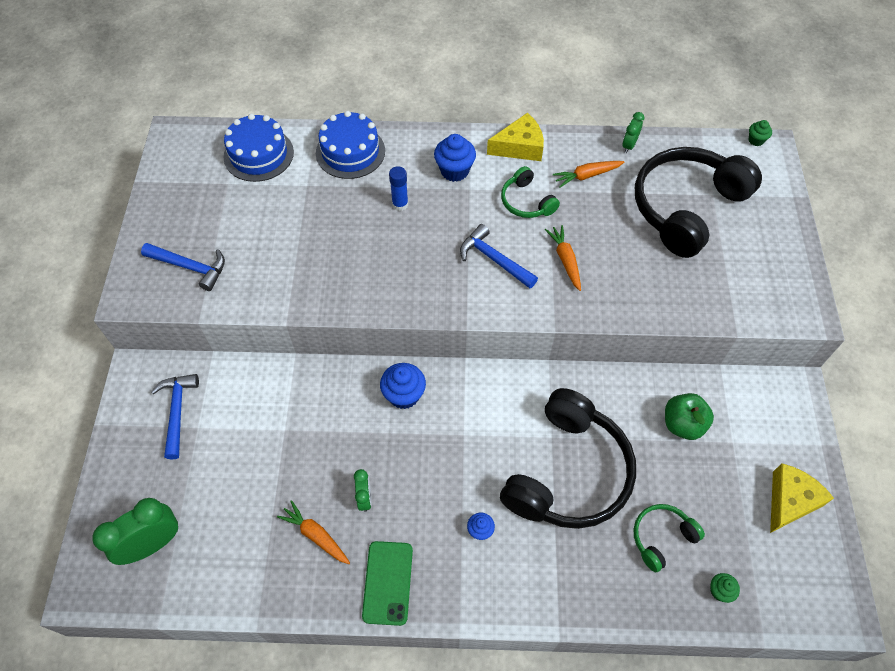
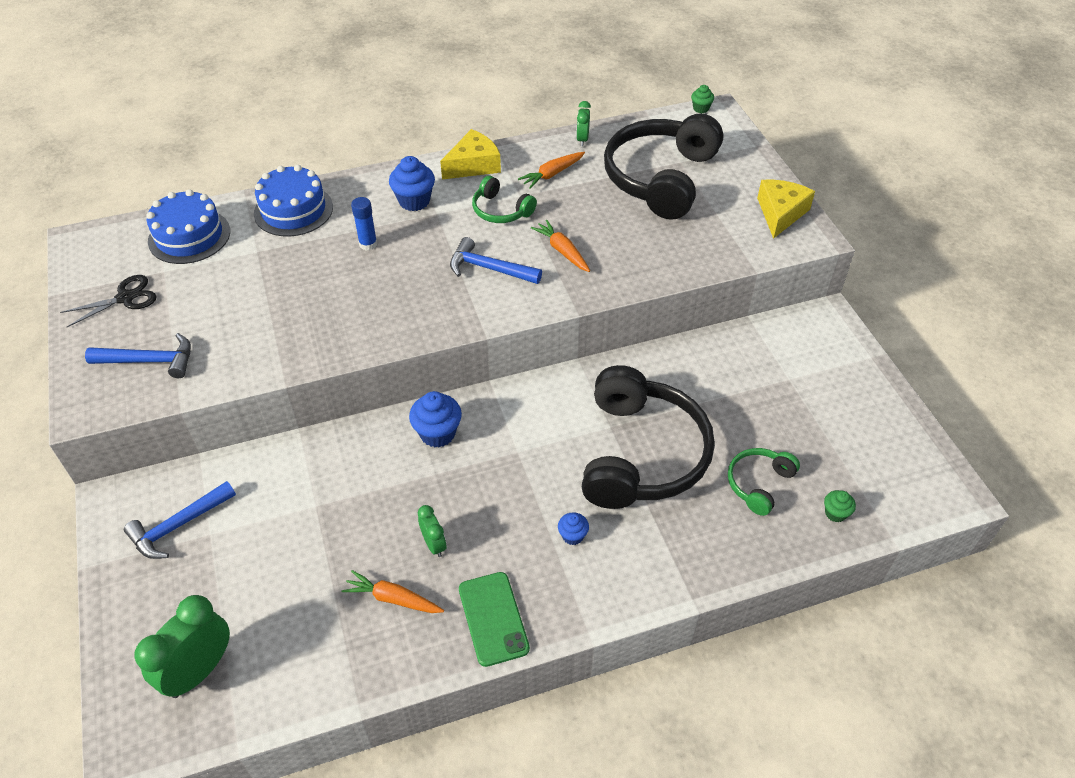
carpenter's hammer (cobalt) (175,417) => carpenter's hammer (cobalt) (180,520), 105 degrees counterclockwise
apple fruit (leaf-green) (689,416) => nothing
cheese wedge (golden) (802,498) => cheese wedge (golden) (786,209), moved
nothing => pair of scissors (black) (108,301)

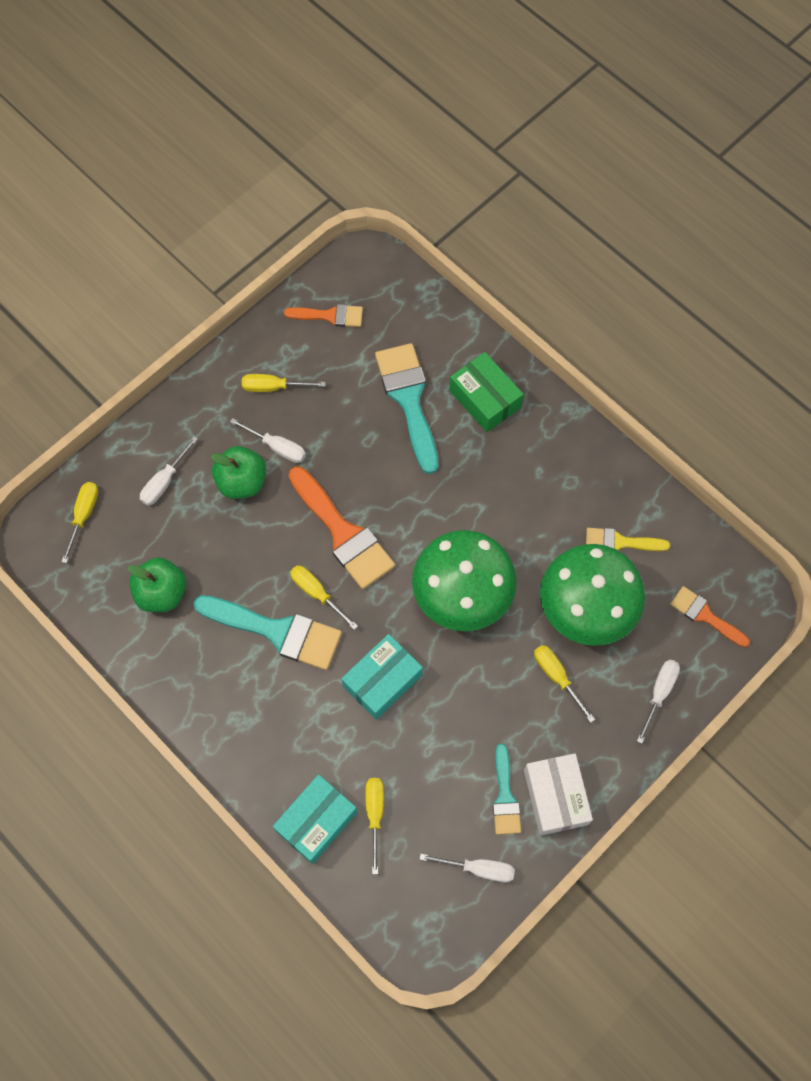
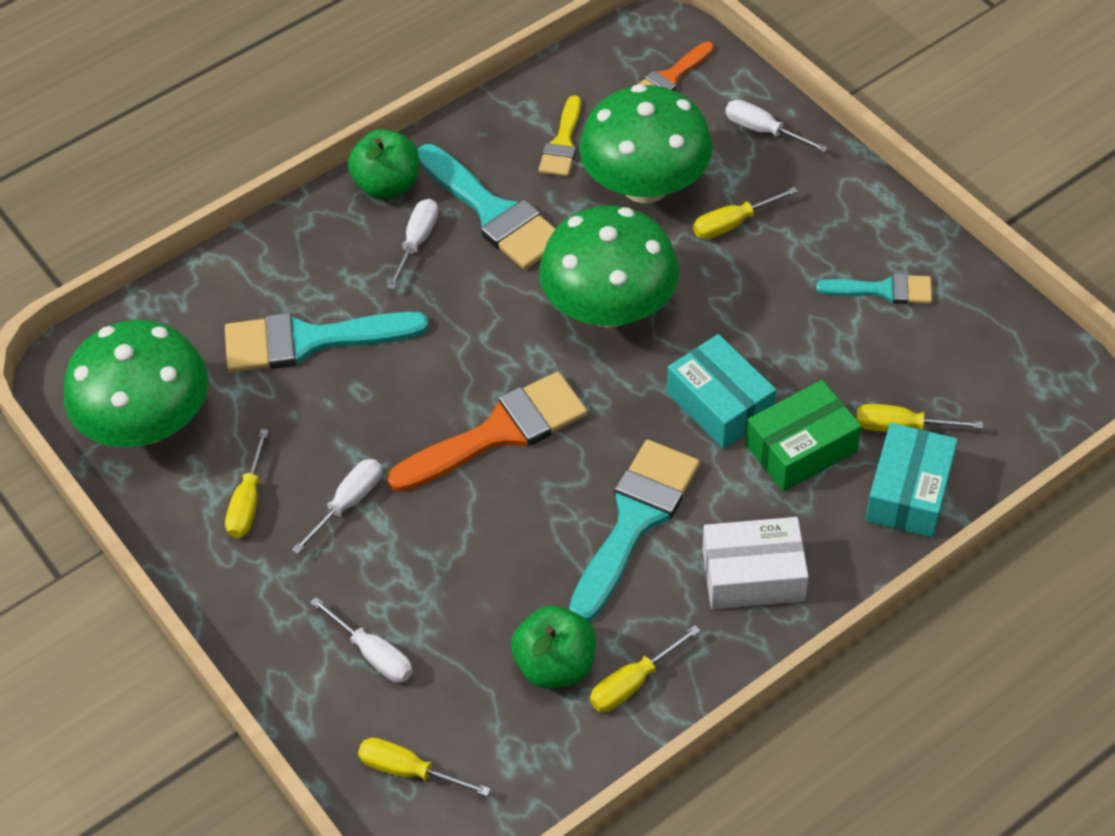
apple fruit (leaf-green) (238,472) => apple fruit (leaf-green) (383,164), moved
parcel (turquoise) (315,819) => parcel (turquoise) (911,480), 60 degrees clockwise
paint brush (orange-coloured) (323,315) => toadstool (leaf-green) (136,383)
flat screwdriver (golden) (324,597) => flat screwdriver (golden) (645,668), moved
flat screwdriver (snow-white) (467,868) => flat screwdriver (snow-white) (412,244), moved
parcel (leaf-green) (486,392) => parcel (leaf-green) (803,435), moved
parcel (snow-white) (558,794) => parcel (snow-white) (755,563), moved
nothing => paint brush (turquoise) (486,207)

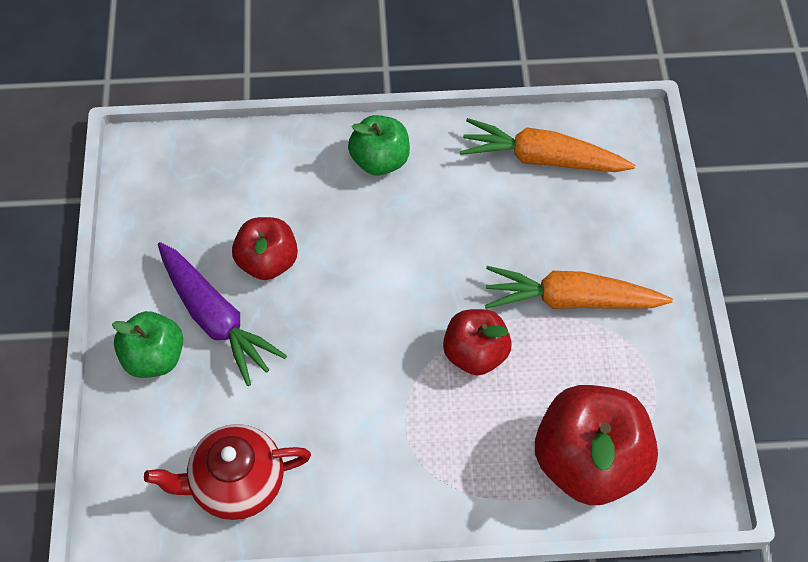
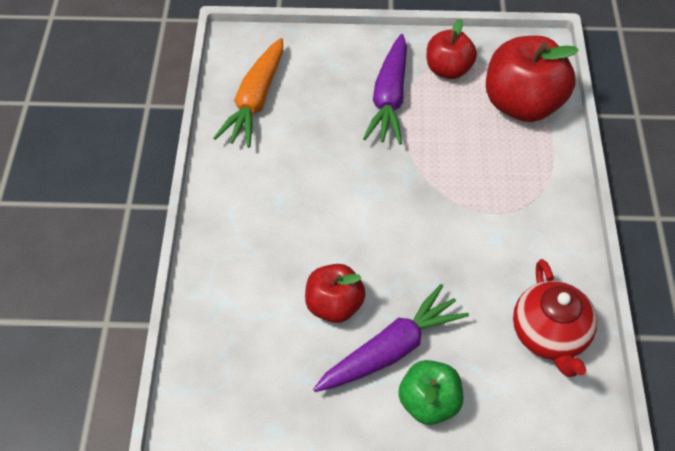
apple fruit (leaf-green) (379,145) => nothing
apple fruit (red) (477,342) => apple fruit (red) (452,49), moved
toy carrot (orange-coloured) (579,287) => toy carrot (purple) (385,89)

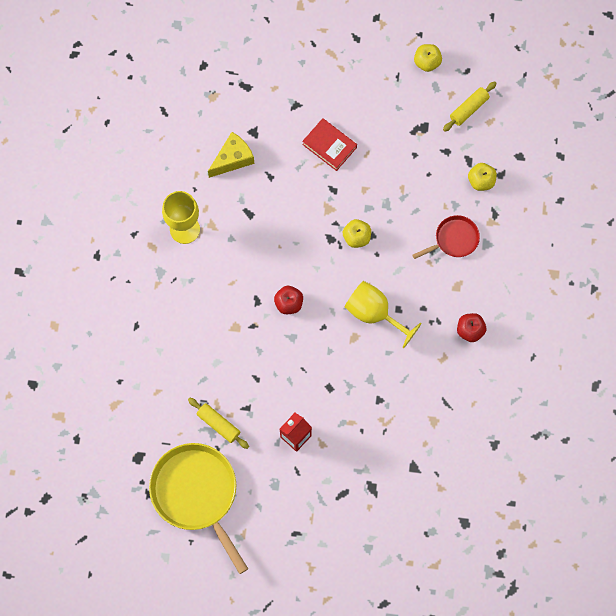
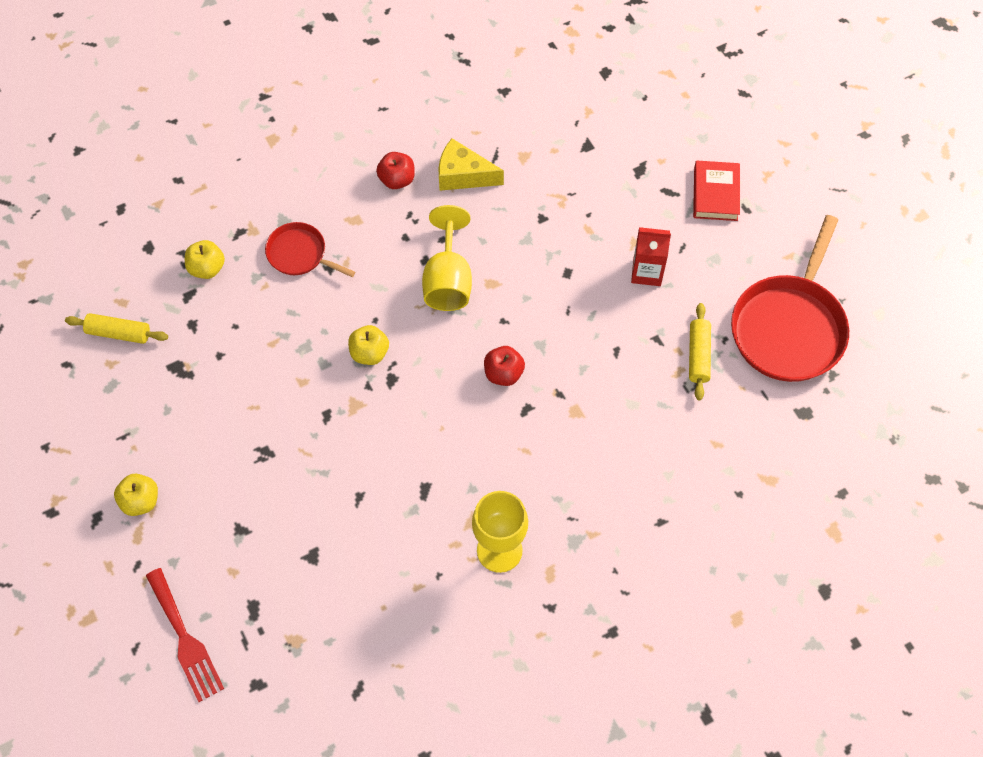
frying pan (golden) (198,508) => frying pan (red) (790,298)
cheese wedge (golden) (231,155) => cheese wedge (golden) (471,164), moved
hardcover (red) (329,144) => hardcover (red) (716,191), moved
apple fruit (golden) (428,58) => apple fruit (golden) (136,495), moved
nothing => dinner fork (red) (185,635)

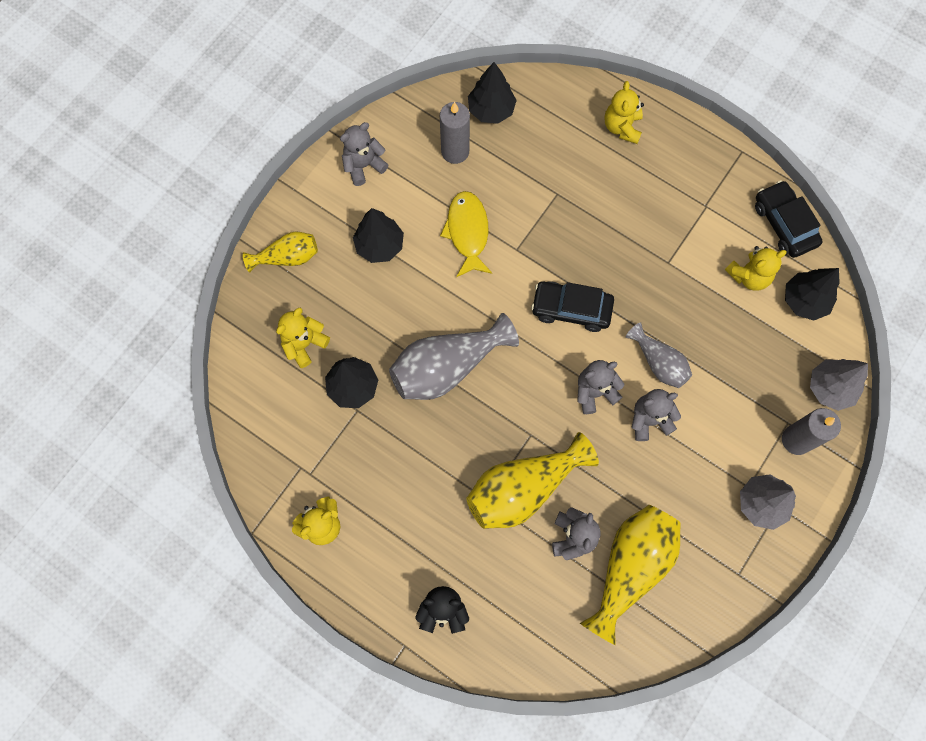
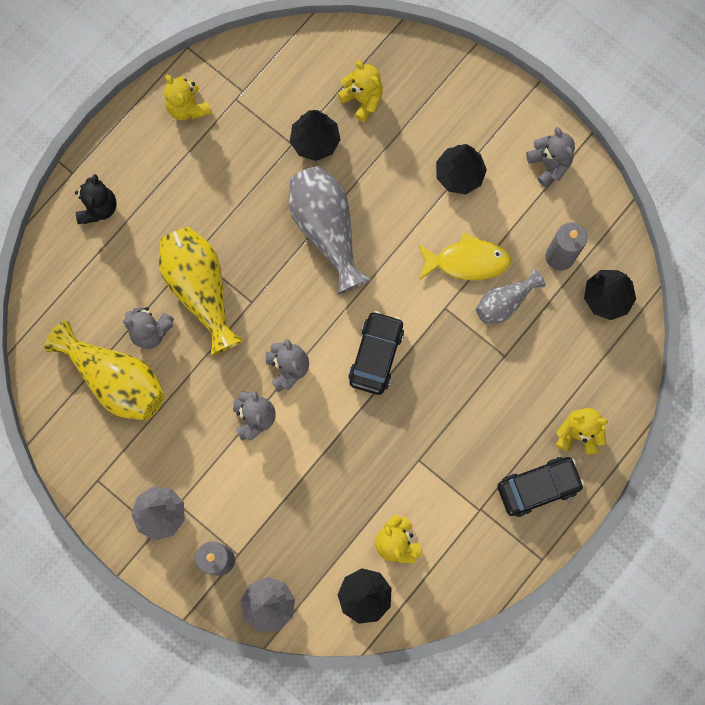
flower vase (golden) (280,252) => nothing
flower vase (ash-grey) (659,355) => flower vase (ash-grey) (511,296), moved
toy car (black) (789,219) => toy car (black) (540,487), moved

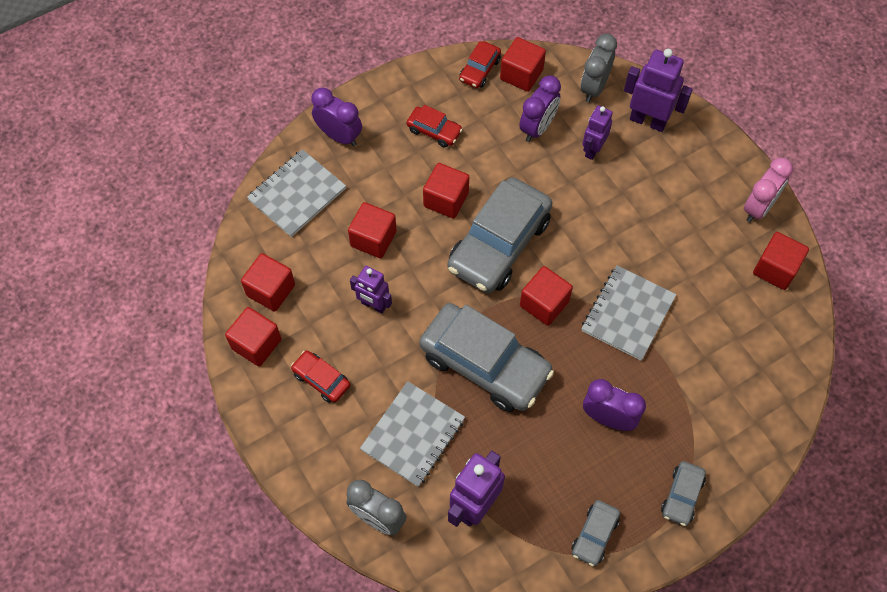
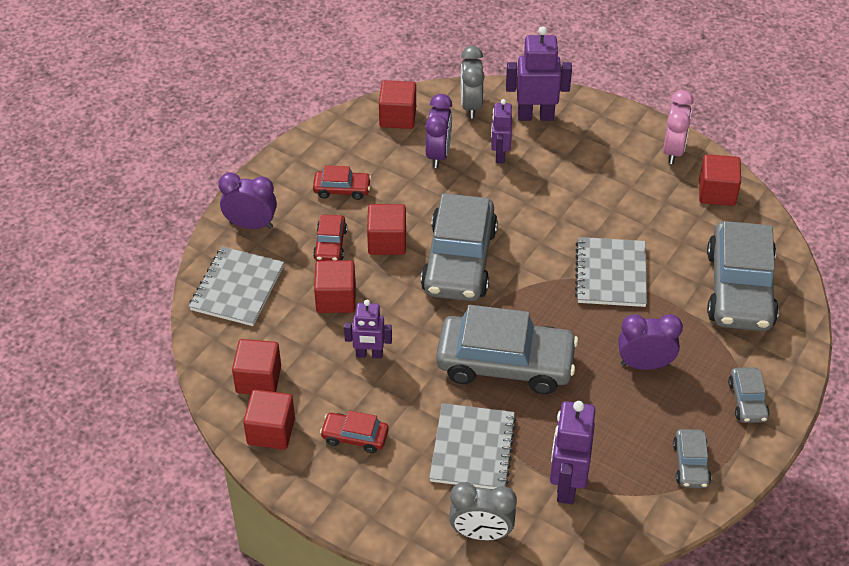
toy car (red) (480,64) => toy car (red) (330,238), moved
cube (red) (546,296) => nothing
nothing => toy car (ash-grey) (743,276)

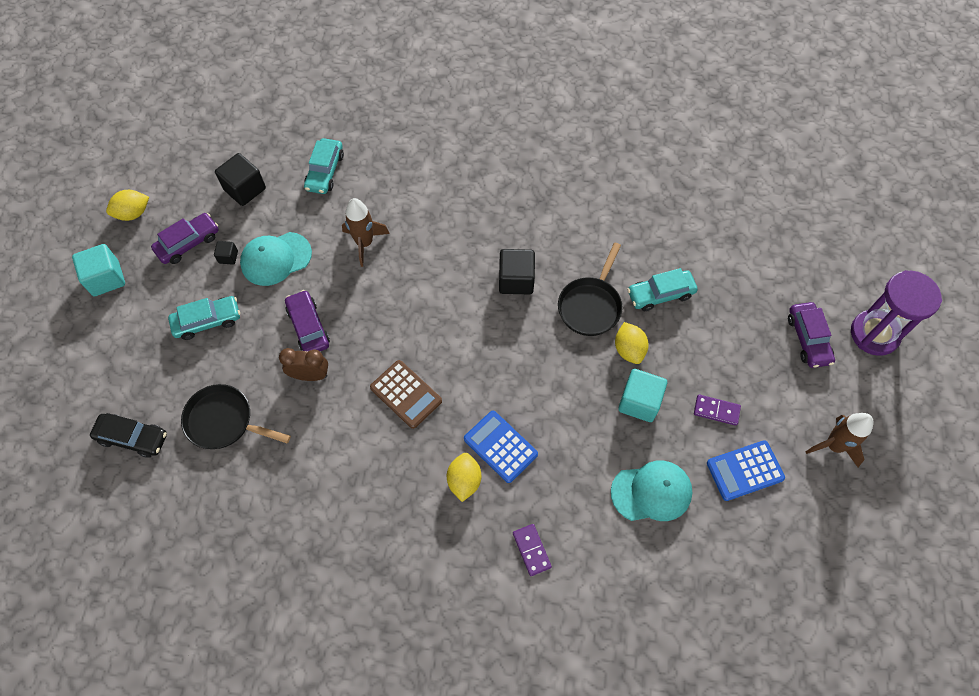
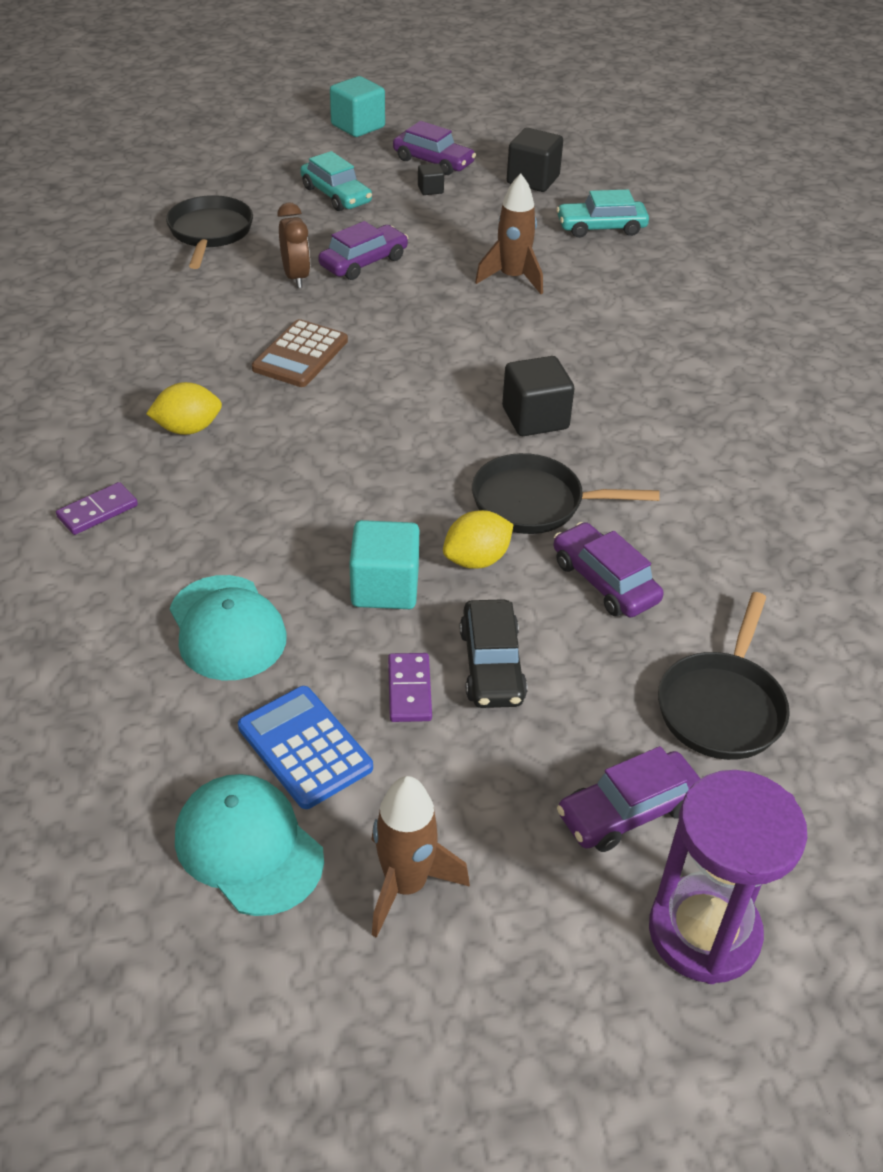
toy car (black) (128,435) => toy car (black) (494,653), moved
citrus fruit (golden) (127,205) => nothing
cap (turquoise) (276,259) => cap (turquoise) (249,845), moved
adding machine (cobalt) (501,447) => nothing
toy car (turquoise) (662,289) => toy car (purple) (608,569)
nothing => frying pan (black) (724,676)

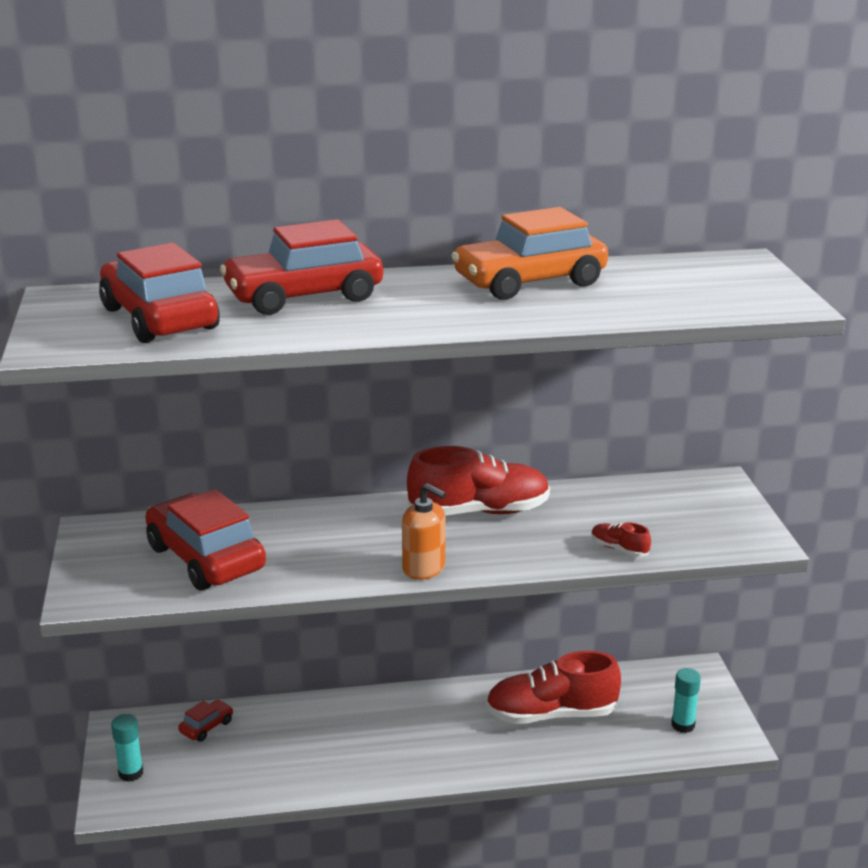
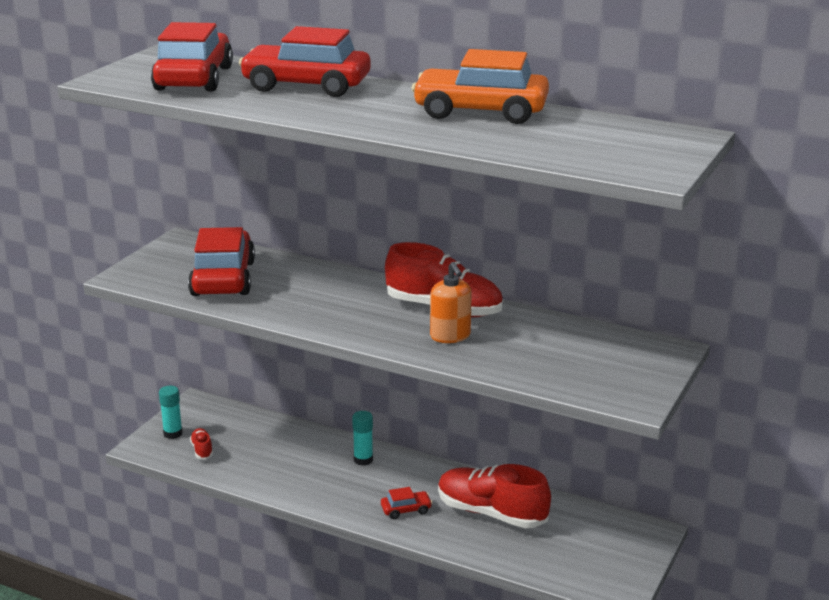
toy car (red) (205,721) => toy car (red) (406,503), moved
pump bottle (orange-coloured) (424,531) => pump bottle (orange-coloured) (451,302), moved
sneaker (red) (621,539) => sneaker (red) (201,443), moved
stick of glue (turquoise) (686,700) => stick of glue (turquoise) (362,438), moved

